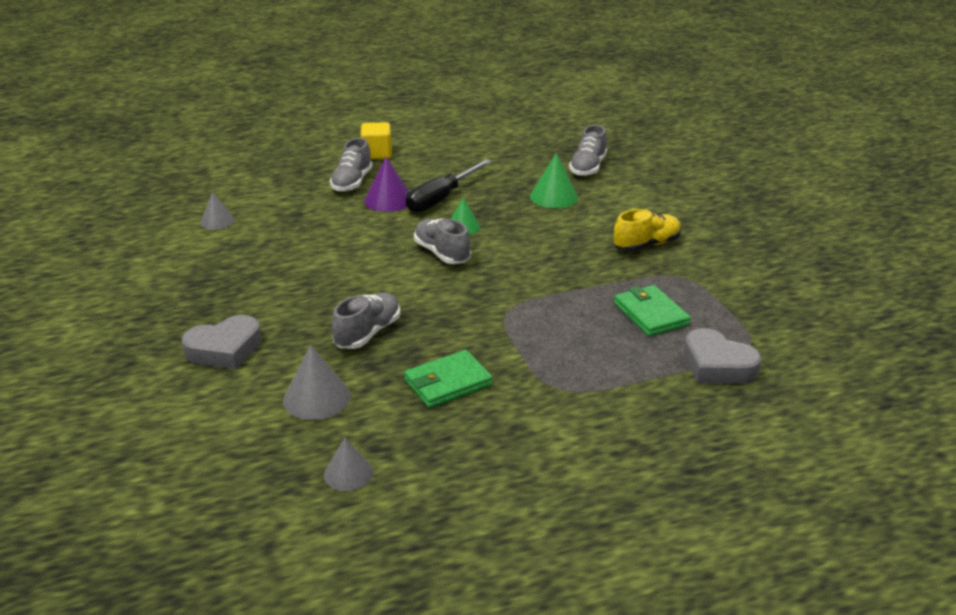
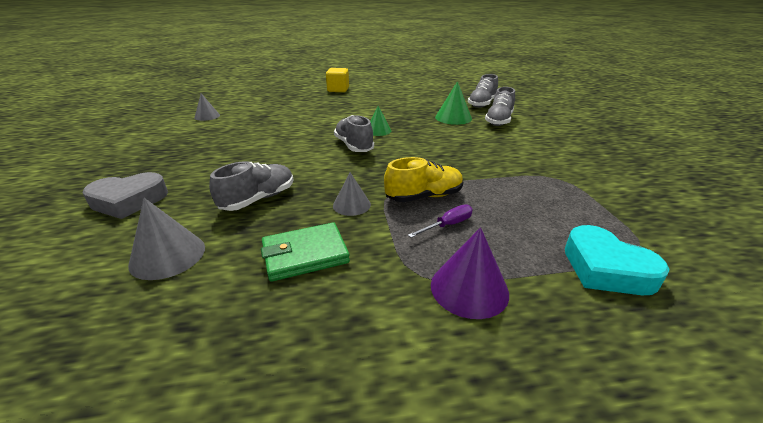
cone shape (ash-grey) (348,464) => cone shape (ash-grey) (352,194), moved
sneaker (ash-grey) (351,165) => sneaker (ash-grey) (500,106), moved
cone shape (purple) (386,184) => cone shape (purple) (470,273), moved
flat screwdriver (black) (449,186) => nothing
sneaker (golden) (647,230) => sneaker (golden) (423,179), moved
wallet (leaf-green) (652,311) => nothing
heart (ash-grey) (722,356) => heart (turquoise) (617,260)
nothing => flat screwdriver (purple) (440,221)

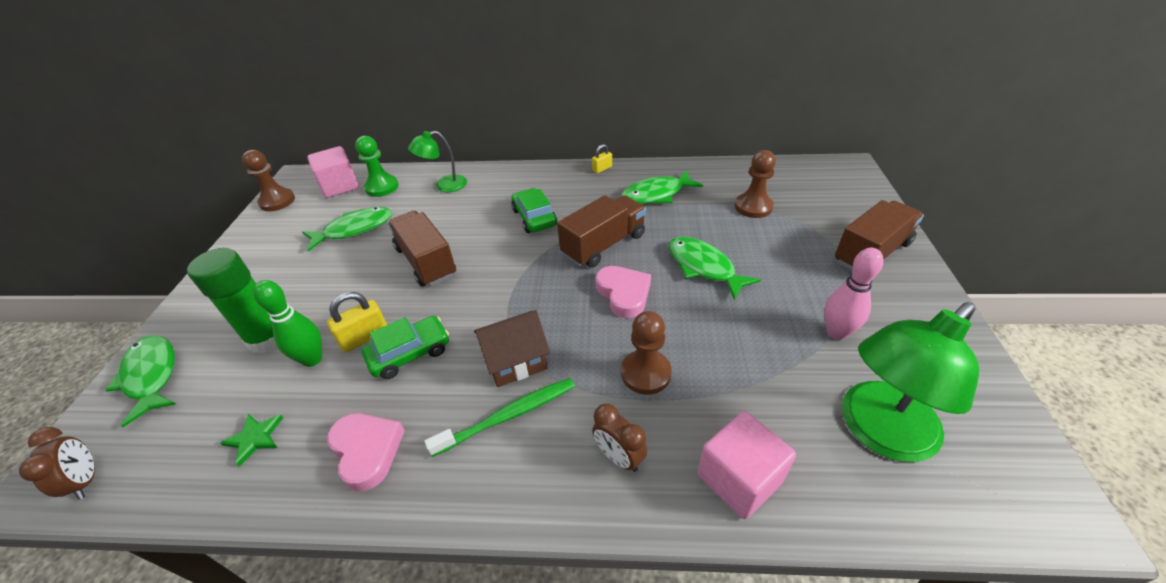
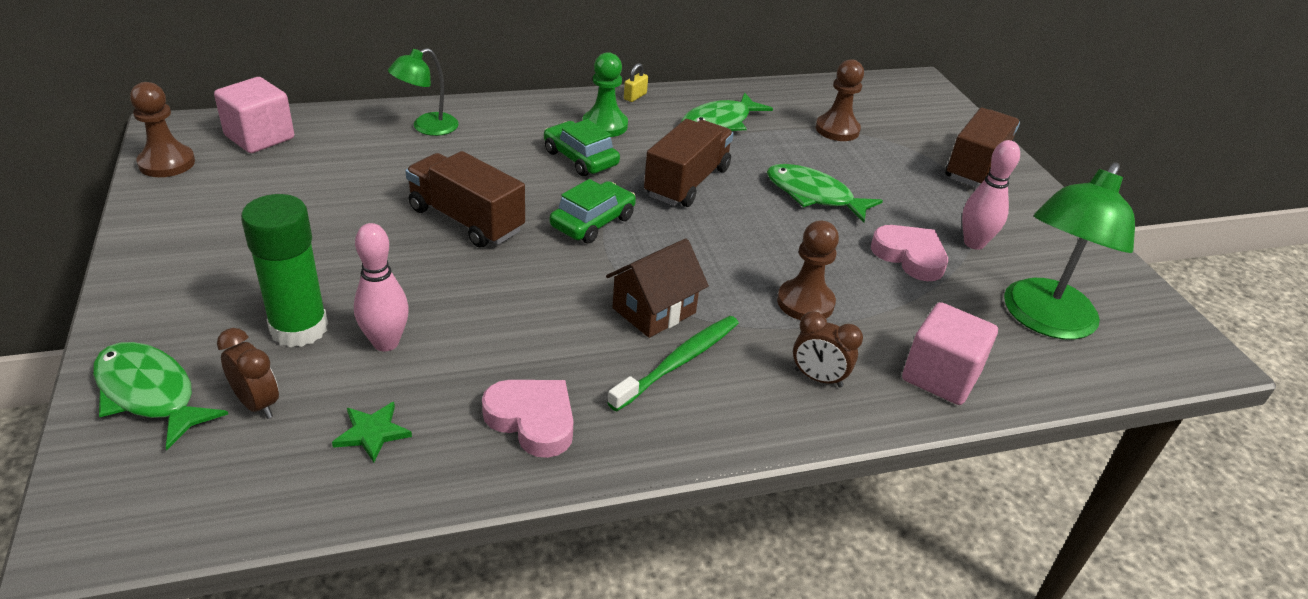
clock (russet) (57,463) => clock (russet) (248,373), moved
skittle (leaf-green) (287,323) => skittle (rosy) (381,287)
fish (leaf-green) (347,229) => nothing
small lock (golden) (357,322) => nothing
pawn (leaf-green) (377,166) => pawn (leaf-green) (605,94), moved
toy car (leaf-green) (405,347) => toy car (leaf-green) (593,211), moved
heart (rosy) (623,292) => heart (rosy) (909,253), moved

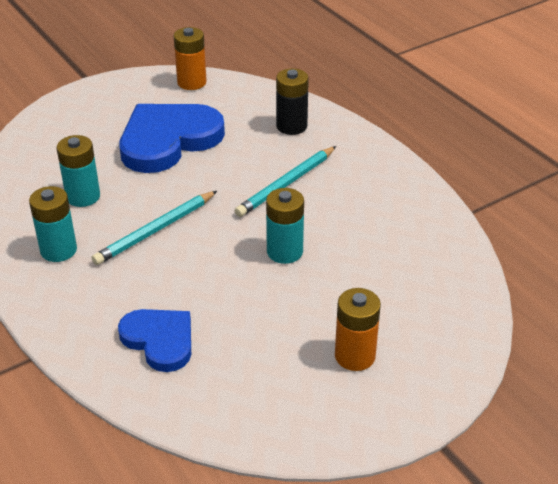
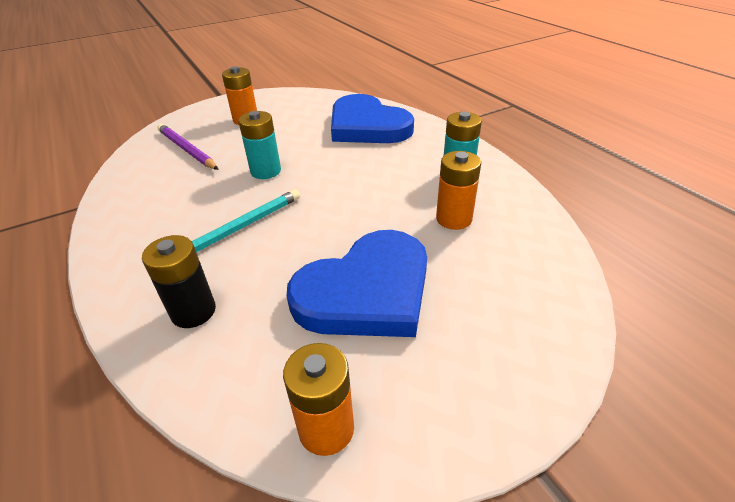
AA battery (turquoise) (78,171) => AA battery (orange-coloured) (458,190)
lead pencil (turquoise) (154,228) => nothing
heart (cobalt) (154,340) => heart (cobalt) (372,118), x1.67
nothing => lead pencil (purple) (188,147)

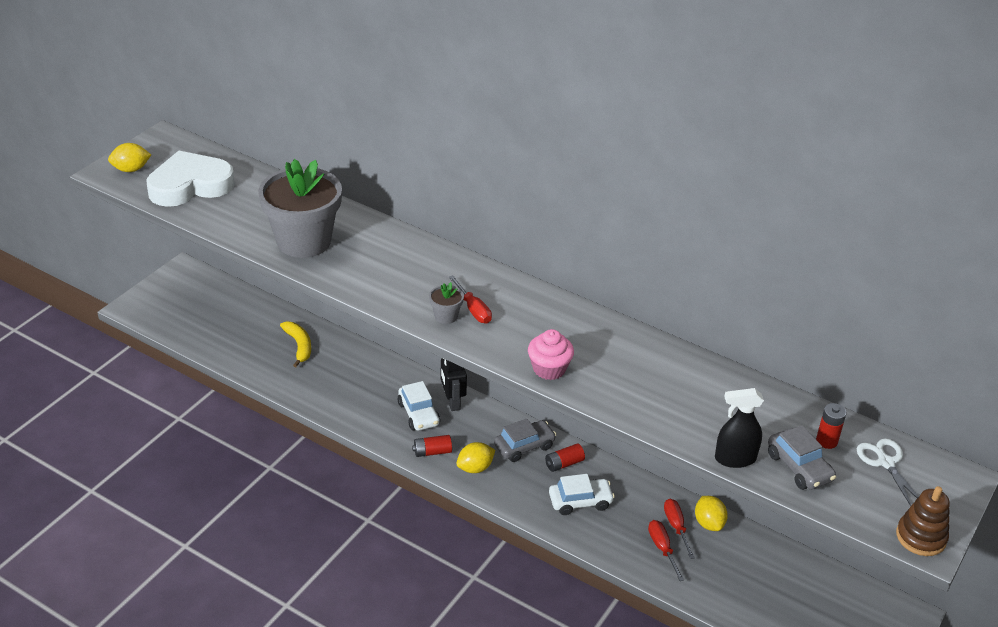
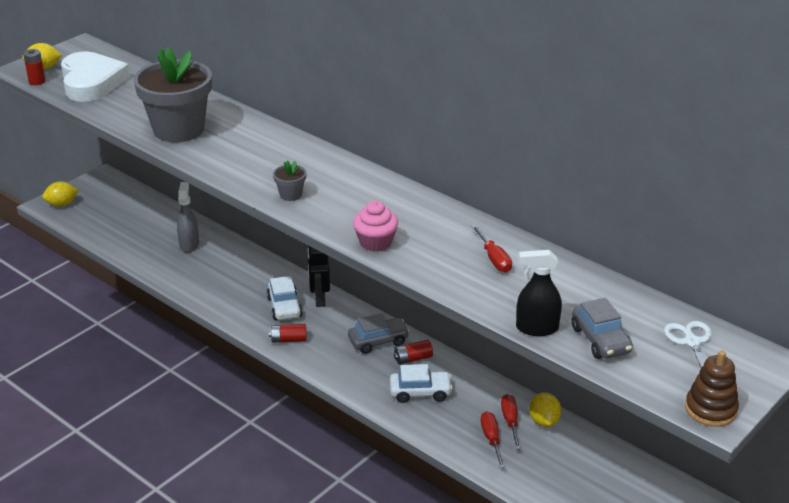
heart (snow-white) (190,179) => heart (snow-white) (95,76), 90 degrees clockwise
toy banana (golden) (295,344) => spray cleaner (ash-grey) (188,217)
flat screwdriver (red) (470,299) => flat screwdriver (red) (491,248), moved
citrus fruit (golden) (475,457) => citrus fruit (golden) (60,193), moved
AA battery (red) (831,426) => AA battery (red) (34,67), moved

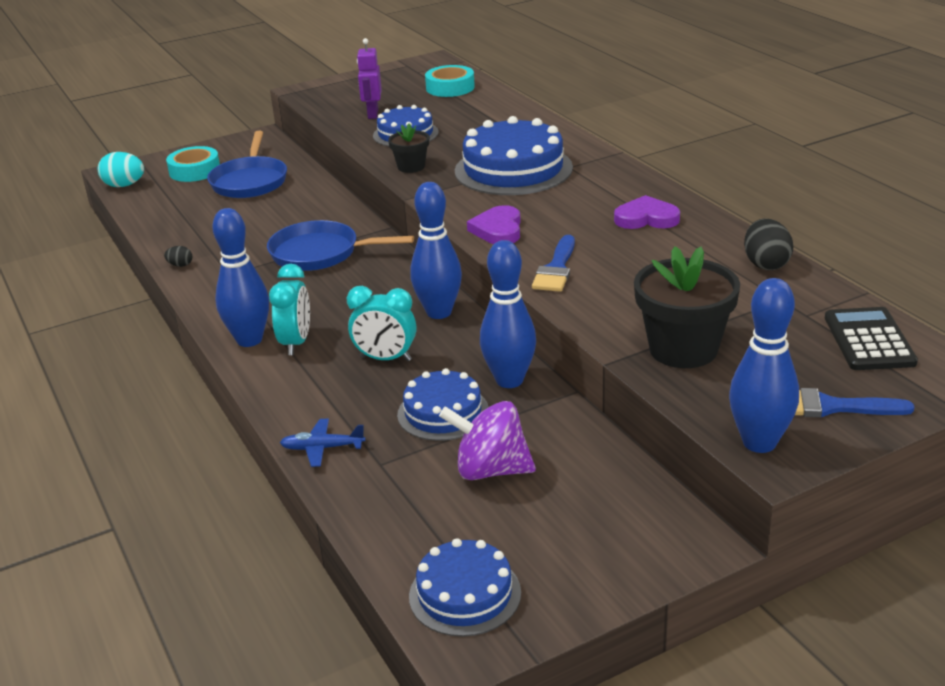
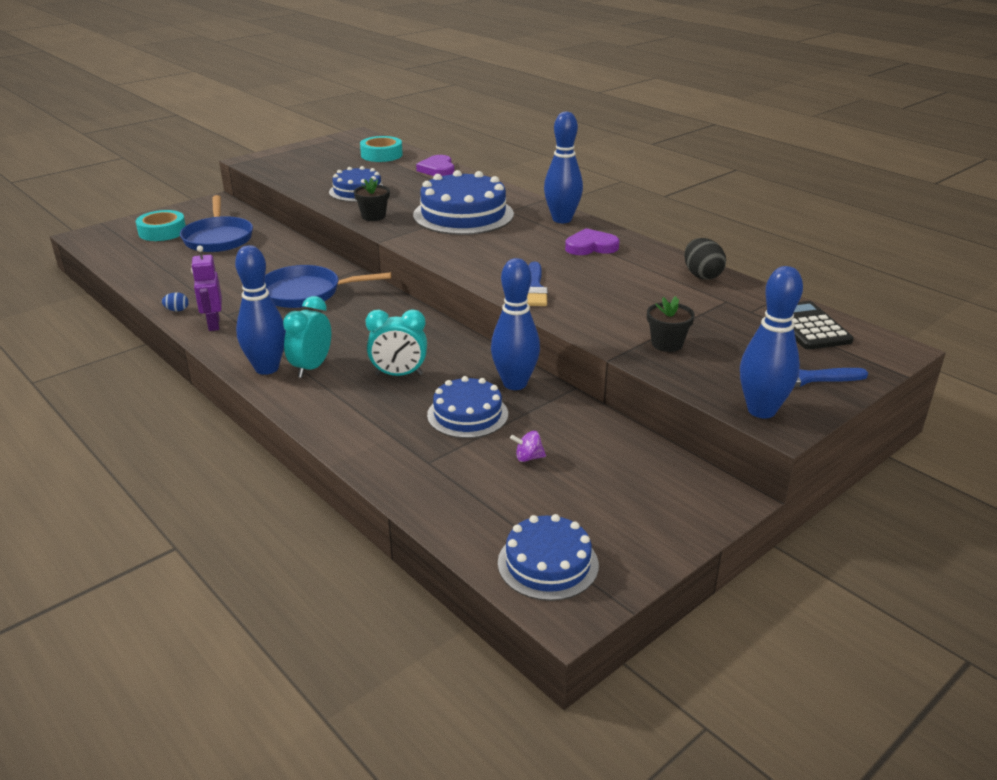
toy egg (turquoise) (121,169) => nothing
toy egg (black) (178,256) => toy egg (cobalt) (175,301)
clock (turquoise) (289,309) => clock (turquoise) (307,337), 150 degrees counterclockwise
aeroplane (cobalt) (323,443) => nothing
robot (purple) (369,78) => robot (purple) (206,288), moved
skittle (cobalt) (436,250) => skittle (cobalt) (563,167), moved
whirligig (purple) (487,440) => whirligig (purple) (528,446), x0.44
heart (purple) (494,224) => heart (purple) (435,165), moved
plant pot (black) (687,307) => plant pot (black) (671,324), x0.54

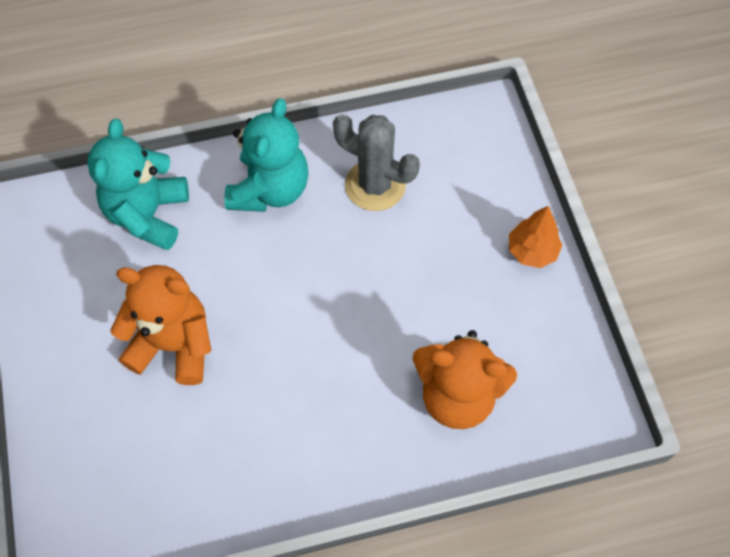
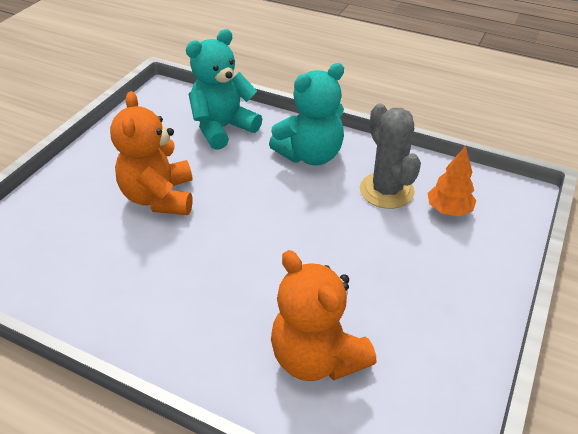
stuffed bear (orange-coloured) (160,325) => stuffed bear (orange-coloured) (151,153), 150 degrees counterclockwise
toy tree (orange-coloured) (535,237) => toy tree (orange-coloured) (452,181), moved

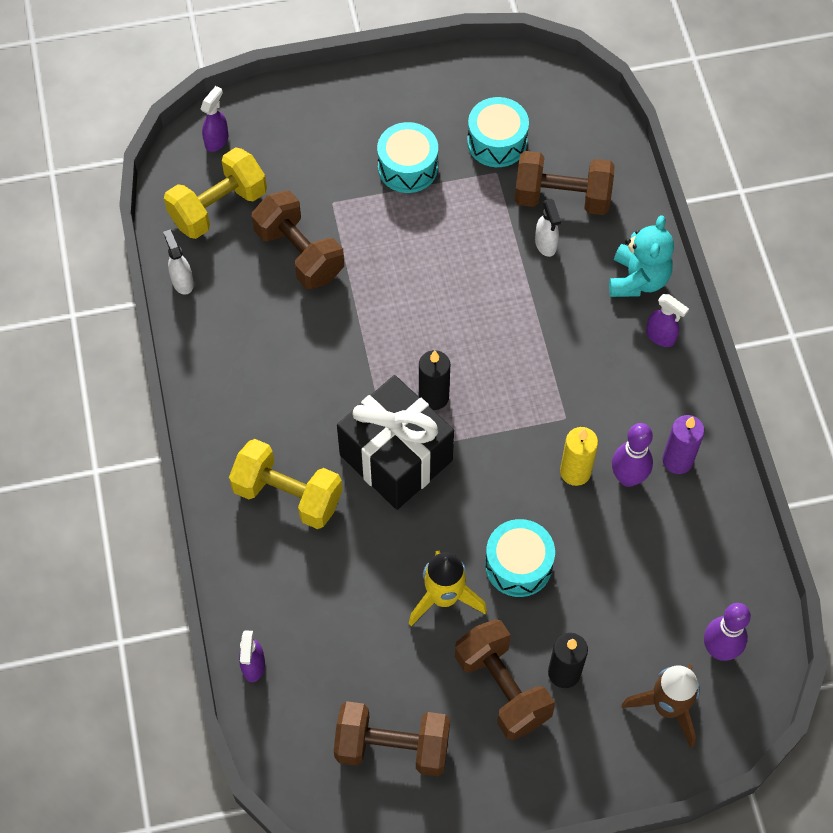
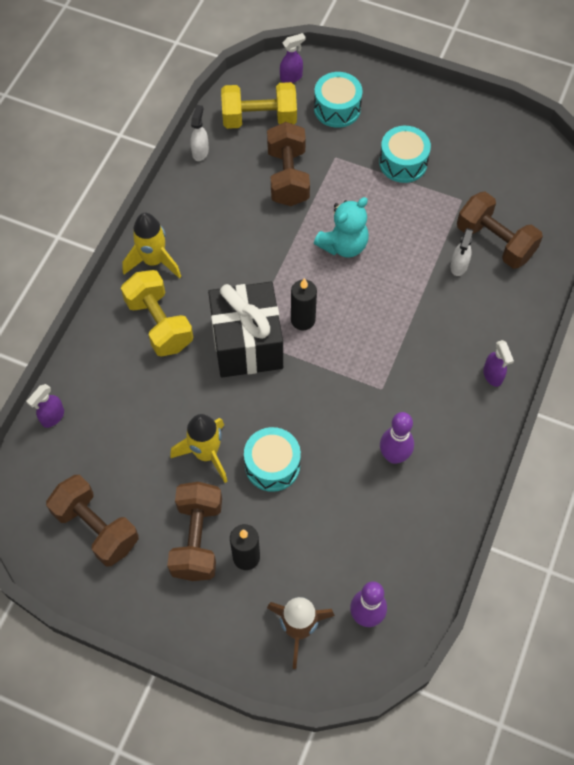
snare drum (turquoise) (498,132) => snare drum (turquoise) (338,100), moved
wax candle (golden) (579,456) => nothing
stuffed bear (turquoise) (641,256) => stuffed bear (turquoise) (341,227), moved
wax candle (purple) (684,444) => nothing
nothing => toy rocket (golden) (151,246)

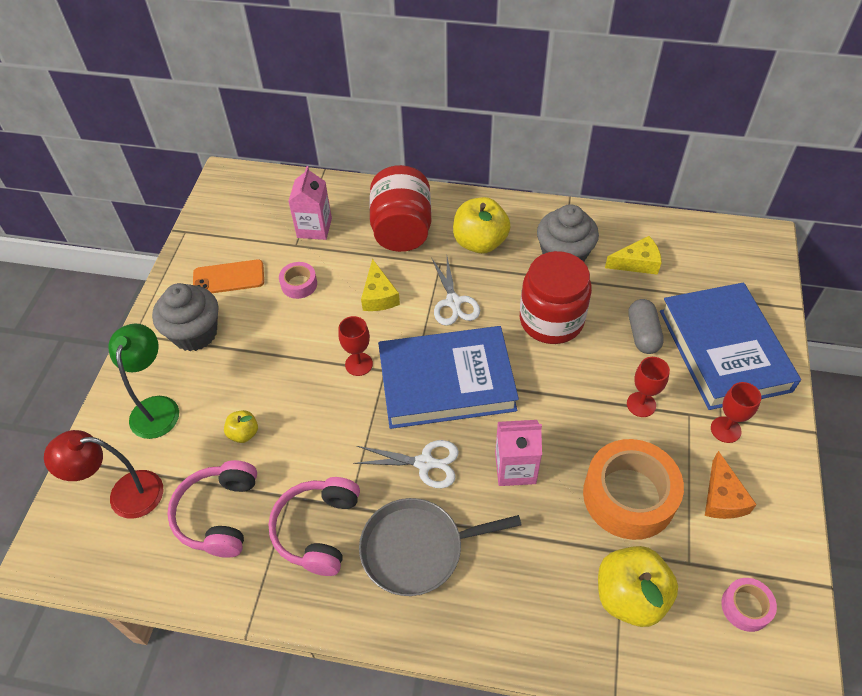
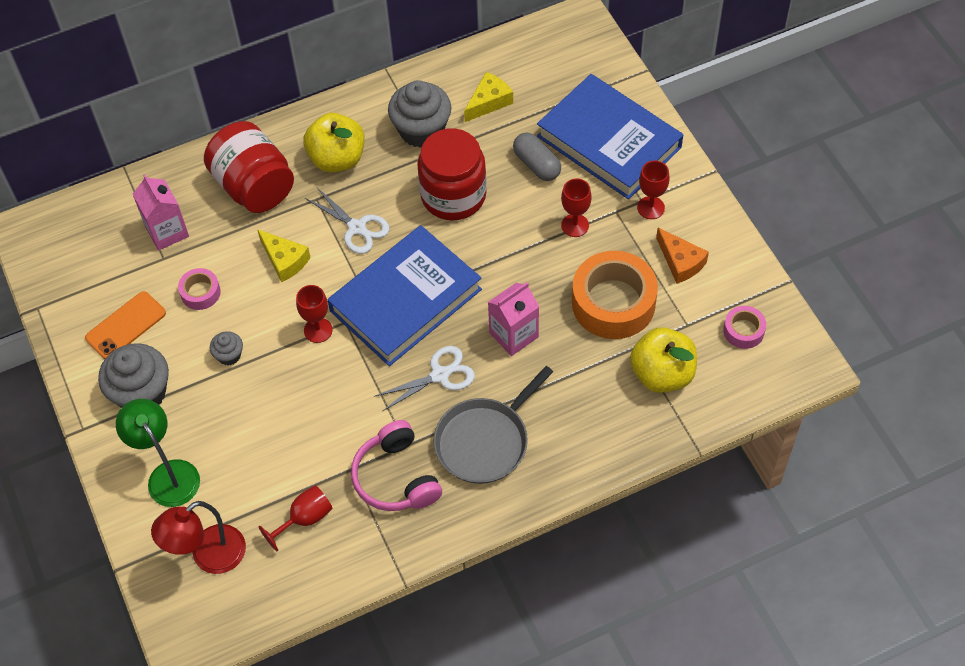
headphones (rosy) (212,509) => goblet (red) (296,518)
apple fruit (golden) (241,426) => nothing
nothing => muffin (ash-grey) (226,348)

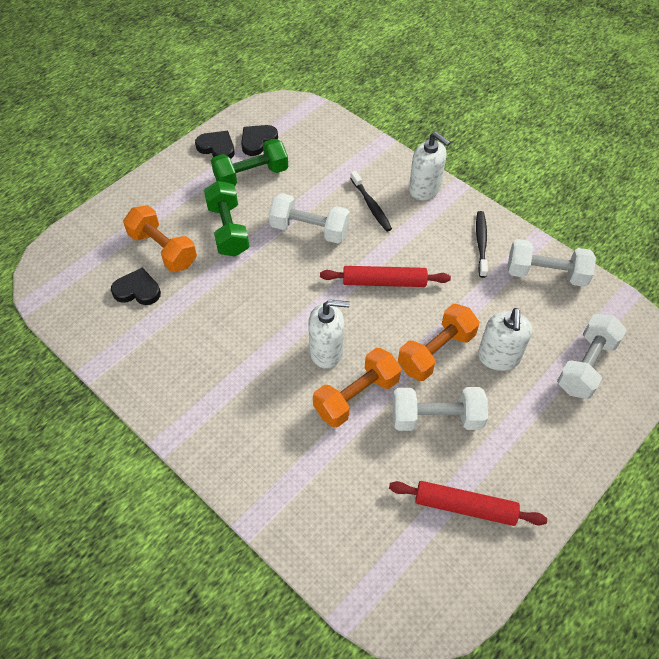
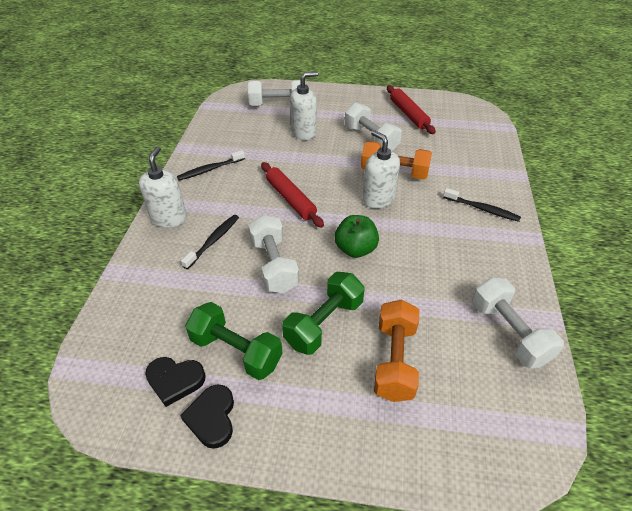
heart (black) (136,286) => nothing
dumbbell (orange-coloured) (438,342) => nothing
dumbbell (snow-white) (552,263) => dumbbell (snow-white) (518,322), moved
nothing => apple fruit (leaf-green) (357,236)
nothing => tooth brush (black) (482,205)

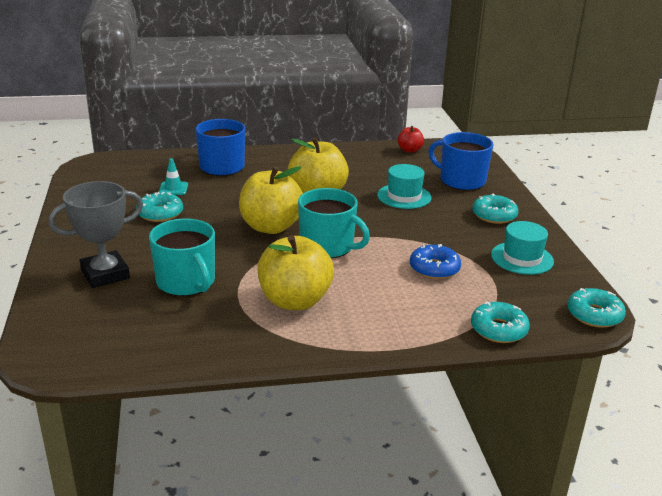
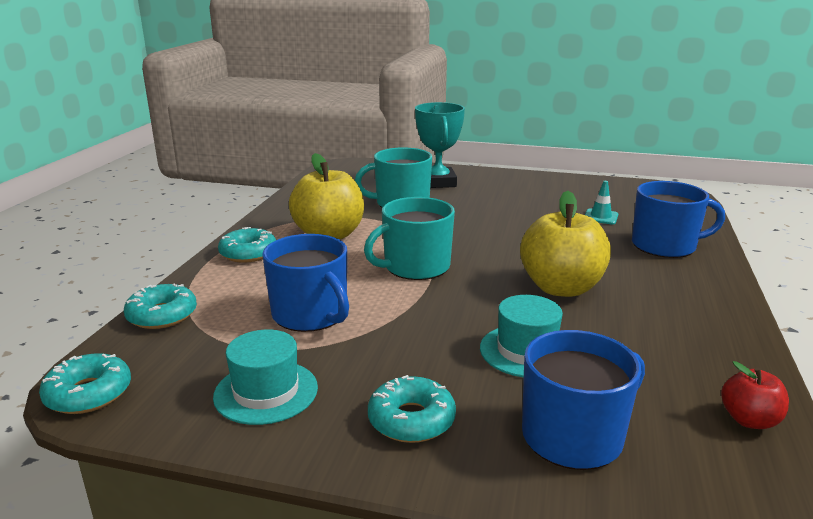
award cup (ash-grey) (96,234) => award cup (turquoise) (440,145)
glazed donut (turquoise) (159,207) => glazed donut (turquoise) (247,245), moved
apple fruit (golden) (271,200) => nothing
glazed donut (cobalt) (435,261) => coffee mug (cobalt) (305,283)

